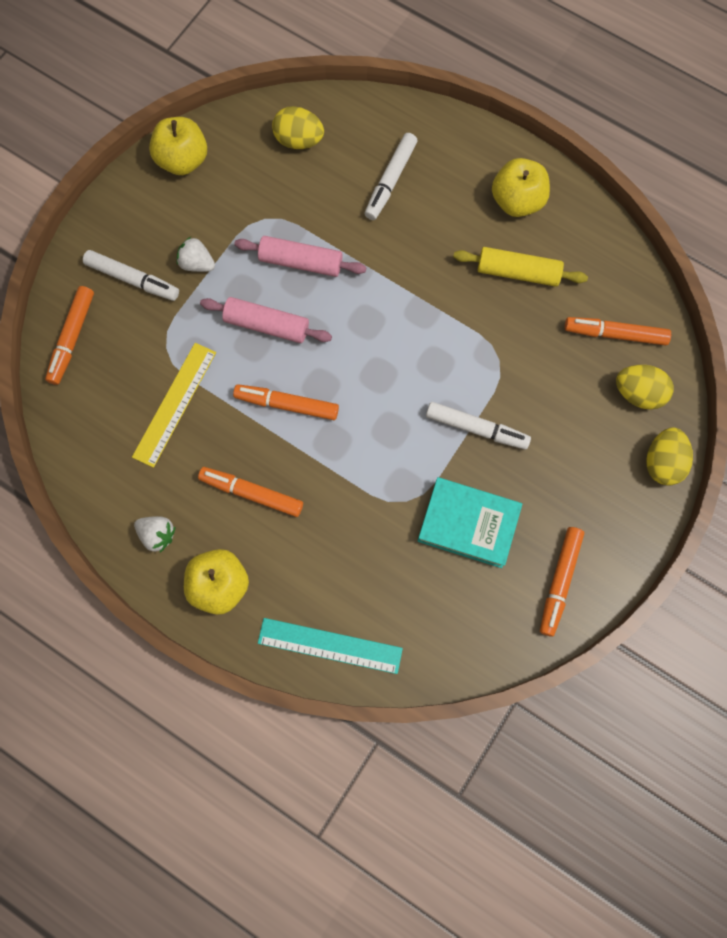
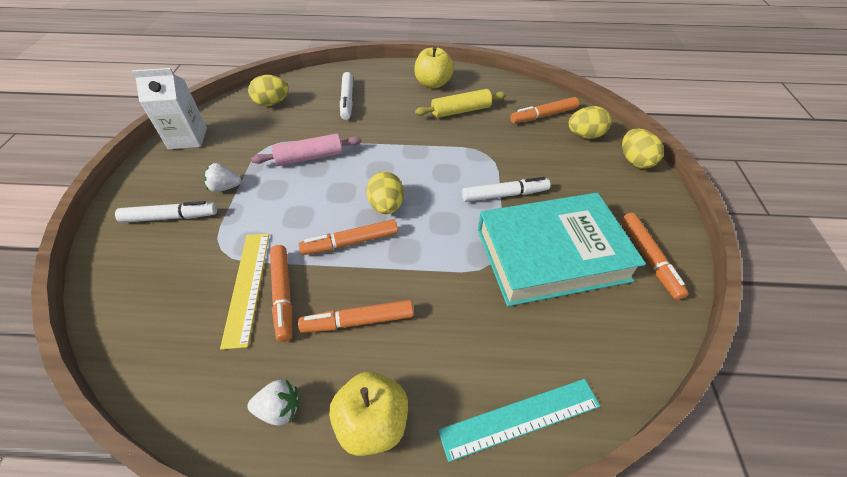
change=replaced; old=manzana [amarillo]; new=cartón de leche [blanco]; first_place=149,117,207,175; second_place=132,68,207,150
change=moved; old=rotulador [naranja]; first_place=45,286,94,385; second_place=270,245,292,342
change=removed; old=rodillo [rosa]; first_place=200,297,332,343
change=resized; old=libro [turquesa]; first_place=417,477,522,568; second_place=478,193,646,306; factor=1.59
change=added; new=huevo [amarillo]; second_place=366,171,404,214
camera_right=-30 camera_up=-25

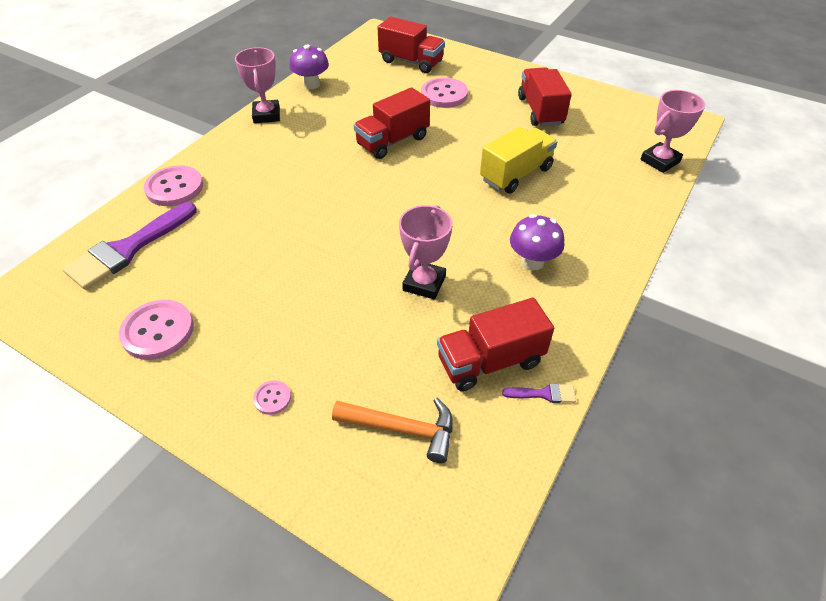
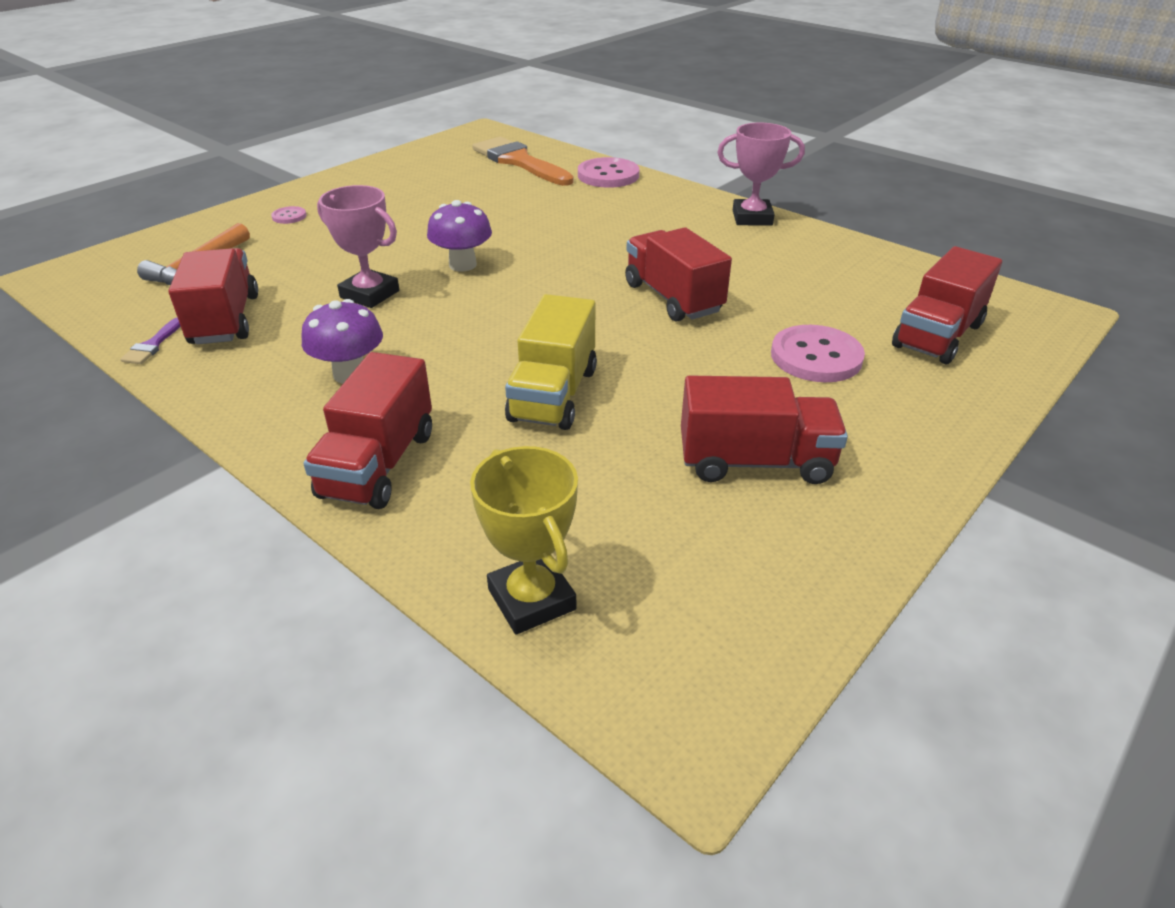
change=moved; old=seta [morado]; first_place=289,44,329,89; second_place=427,200,492,272
change=recoloured; old=trofeo [rosa]; new=trofeo [amarillo]; first_place=640,90,705,173; second_place=470,446,578,635
change=turned; old=camión [amarillo]; first_place=480,127,557,194; second_place=505,294,597,430; degrees=45
change=recoloured; old=pincel [morado]; new=pincel [naranja]; first_place=62,202,197,290; second_place=472,137,574,186
change=removed; old=botón [rosa]; first_place=119,300,194,360
change=added; new=camión [rojo]; second_place=303,352,432,509
camera_right=100 camera_up=-10

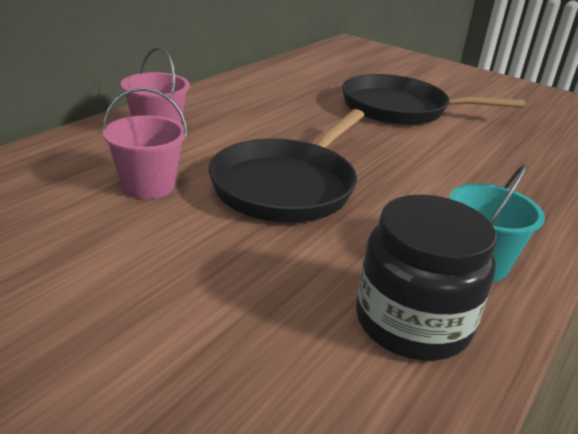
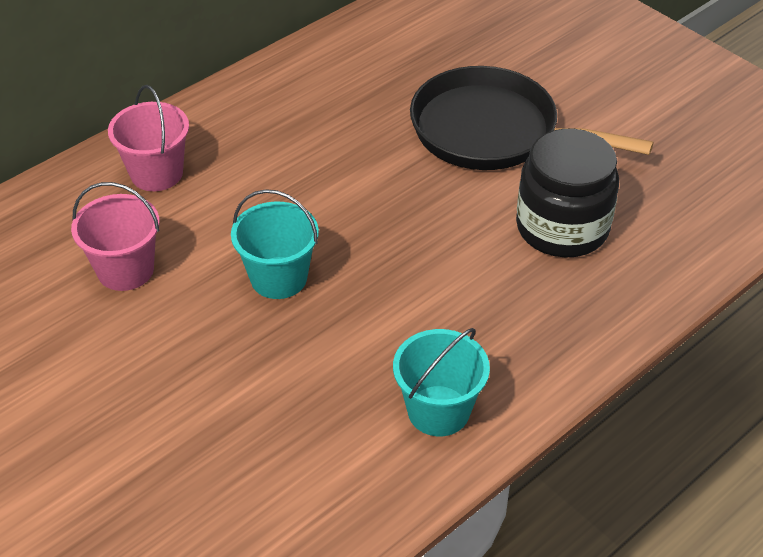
change=replaced; old=sartén [negro]; new=balde [turquesa]; first_place=208,109,364,223; second_place=231,189,319,299
change=moved; old=tarro [negro]; first_place=356,194,497,361; second_place=516,129,619,258
camera_right=15 camera_up=15

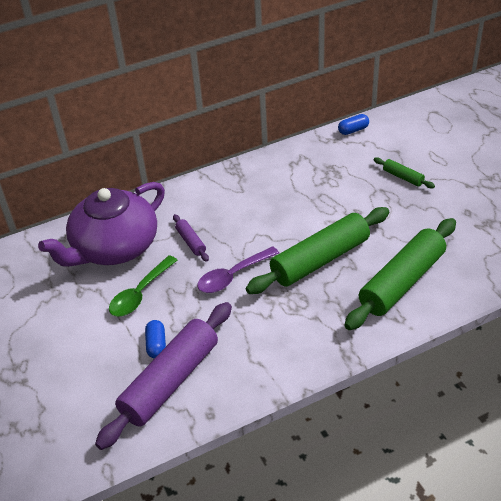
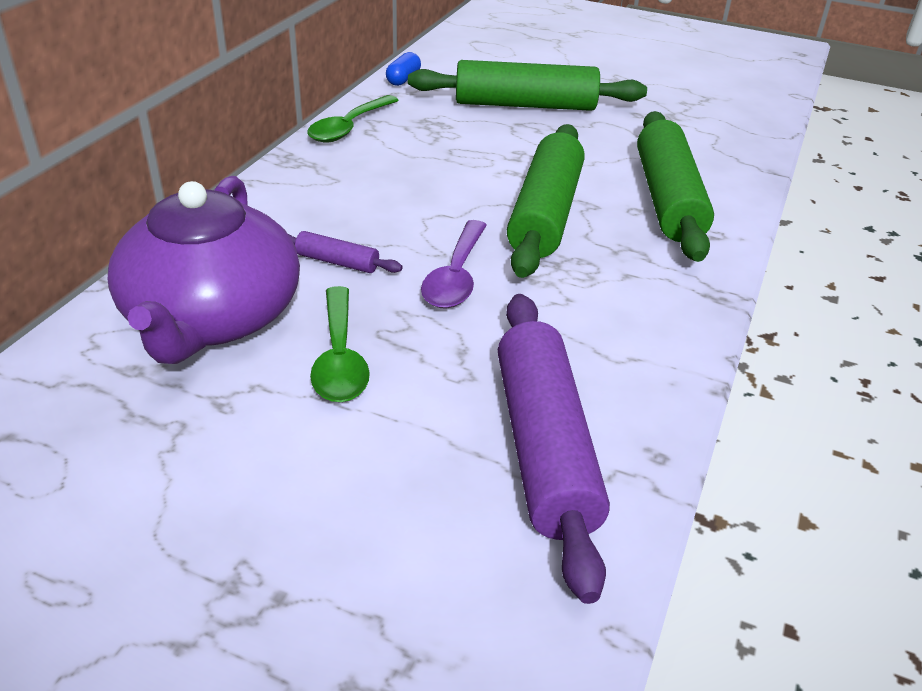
change=resized; old=rodillo [verde]; first_place=374,157,435,188; second_place=408,60,647,111; factor=2.26
change=removed; old=cápsula [azul]; first_place=145,320,166,359
change=added; new=cuchara [verde]; second_place=307,95,399,143
camera_right=-45 camera_up=-5

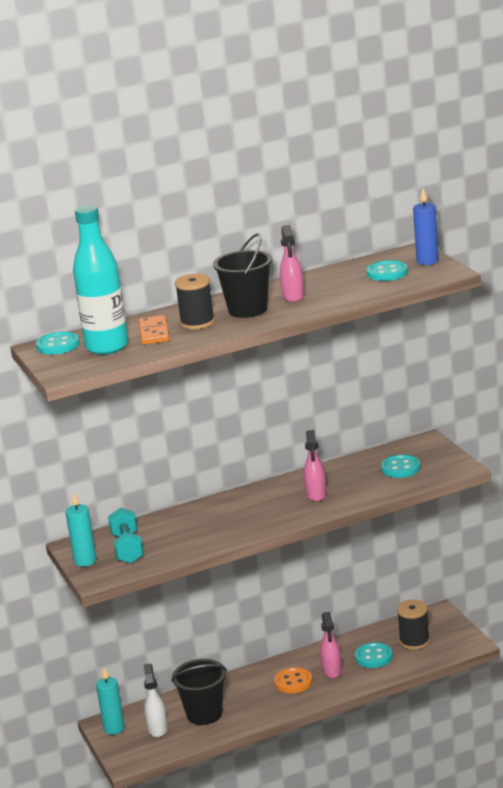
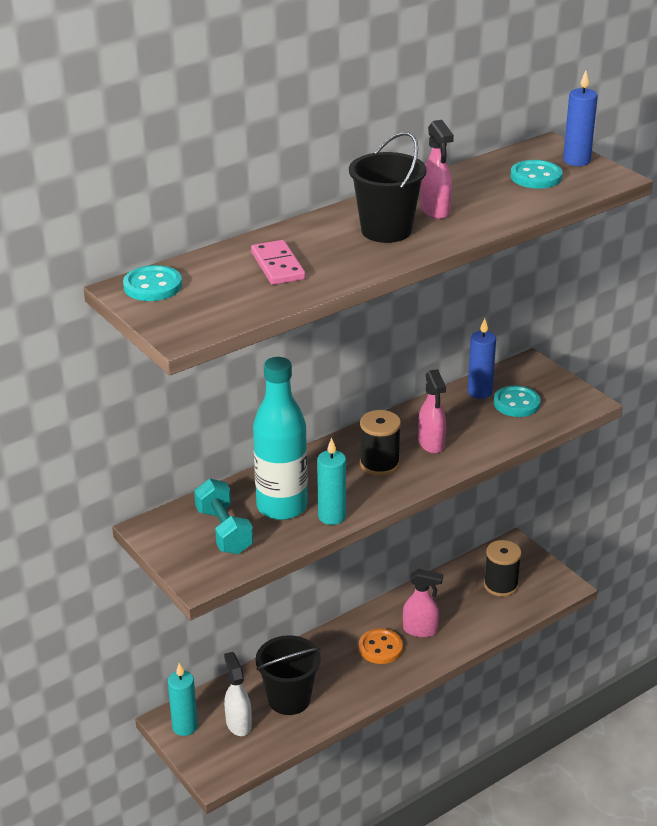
change=moved; old=botella [turquesa]; first_place=73,205,128,355; second_place=253,357,308,520
change=moved; old=carrete [negro]; first_place=175,274,215,330; second_place=360,410,401,476
change=recoloured; old=ficha de dominó [naranja]; new=ficha de dominó [rosa]; first_place=139,315,169,344; second_place=251,240,306,285
change=moved; old=vela [turquesa]; first_place=65,493,97,567; second_place=317,438,346,525
change=turned; old=pulverizador [rosa]; first_place=320,612,342,678; second_place=403,569,443,637; degrees=-60
change=removed; old=botón [turquesa]; first_place=355,642,393,668
change=added; new=vela [azul]; second_place=467,318,496,399
camera_right=-15 camera_up=10

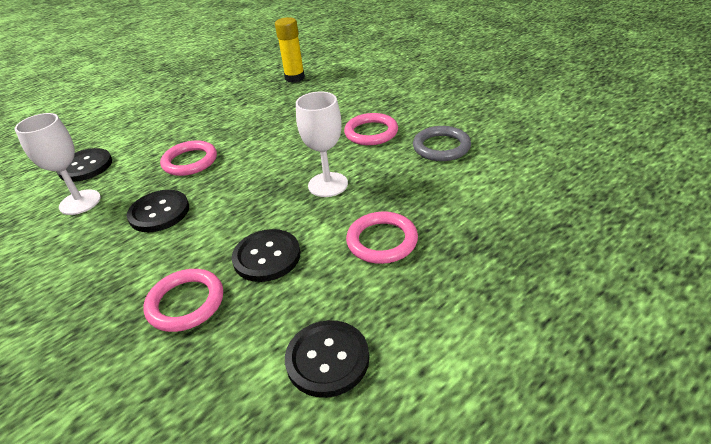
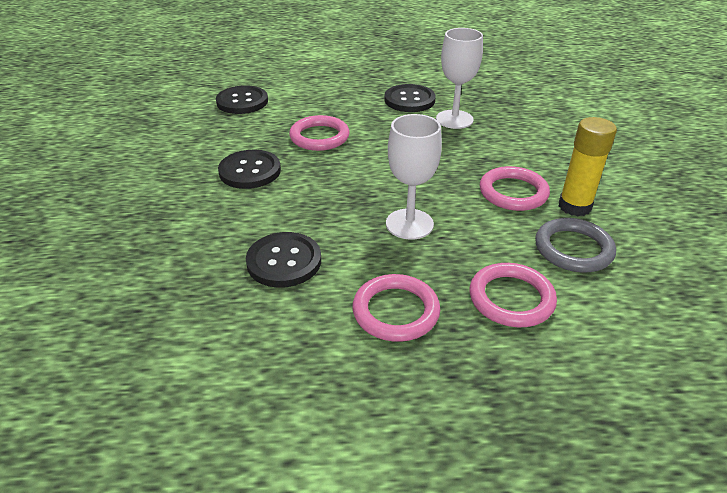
change=moved; old=barra de pegamento [amarillo]; first_place=275,17,305,83; second_place=559,117,617,216
change=moved; old=copa [blanco]; first_place=15,113,101,215; second_place=436,28,483,129
change=moved; old=anillo [rosa]; first_place=143,269,223,332; second_place=470,263,557,327
change=moved; old=botón [negro]; first_place=285,320,369,398; second_place=384,84,436,112
camera_right=35 camera_up=0

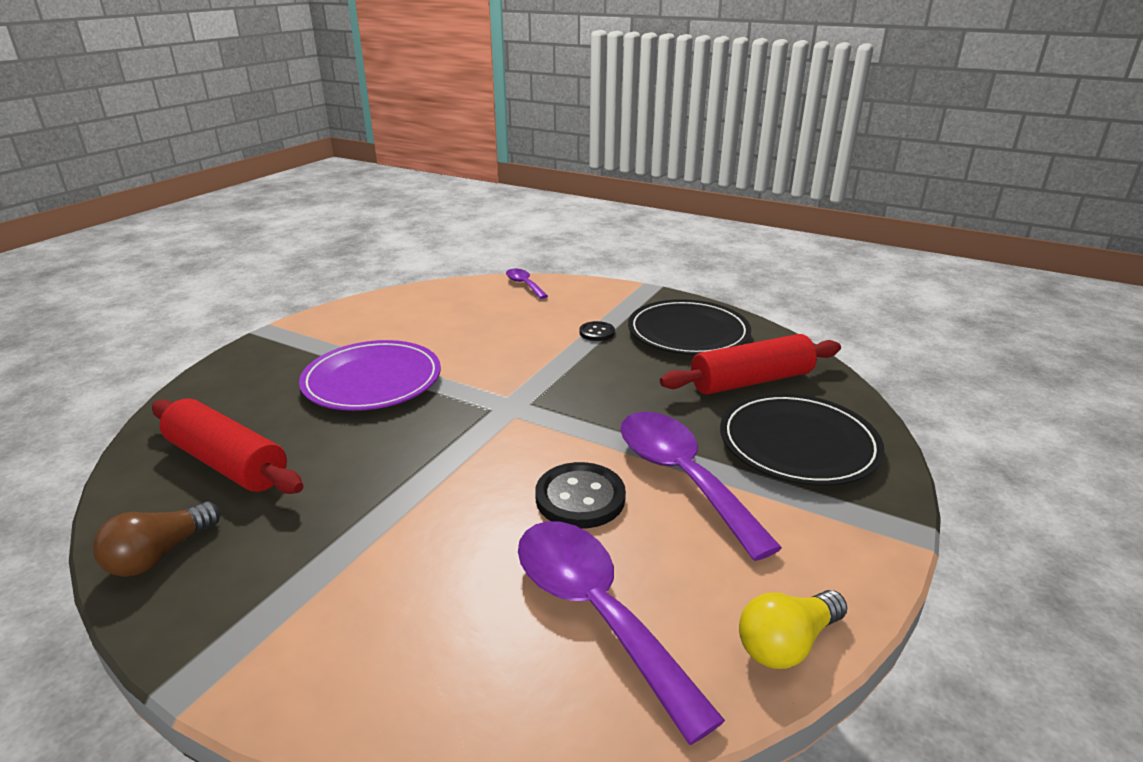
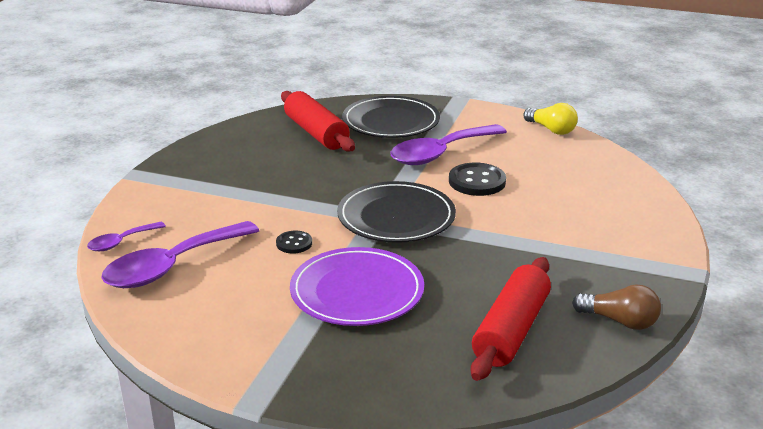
change=moved; old=plato [negro]; first_place=628,299,751,355; second_place=337,181,456,243
change=moved; old=botón [negro]; first_place=579,321,615,341; second_place=276,231,312,254
change=moved; old=cuchara [morado]; first_place=518,521,725,745; second_place=101,221,259,288
camera_right=-100 camera_up=0

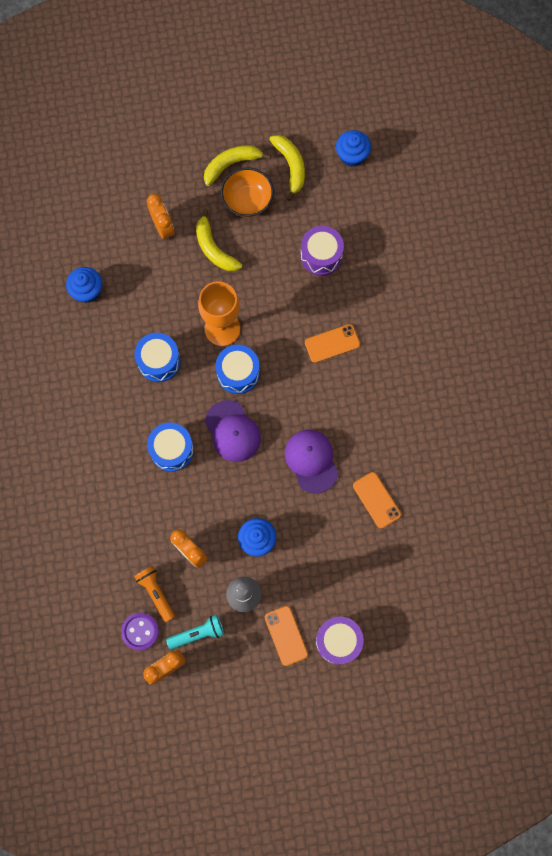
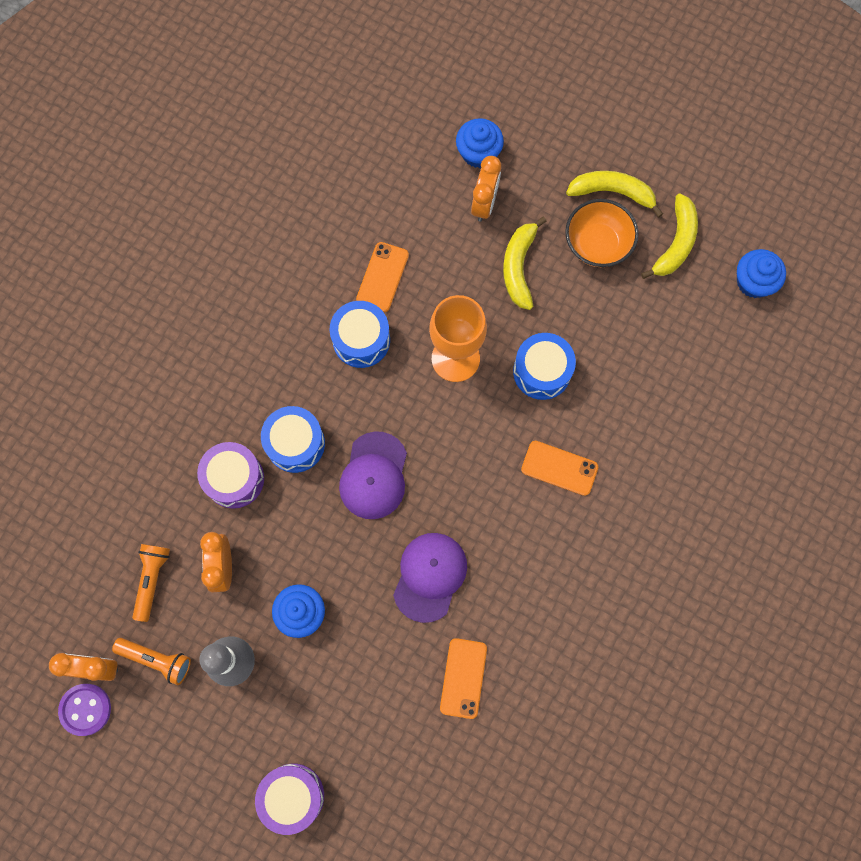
change=moved; old=tambor [morado]; first_place=300,226,344,276; second_place=197,442,264,509
change=moved; old=magdalena [azul]; first_place=66,267,102,303; second_place=456,118,504,168
change=moved; old=tambor [azul]; first_place=215,345,260,394; second_place=513,333,576,400
change=moved; old=móvil [naranja]; first_place=265,606,308,666; second_place=356,242,409,312
change=moved; old=botón [morado]; first_place=121,613,159,650; second_place=58,684,111,736
change=recoloured; old=lámpara de mano [turquesa]; new=lámpara de mano [naranja]; first_place=166,615,224,650; second_place=112,638,191,685
camera_right=40 camera_up=0

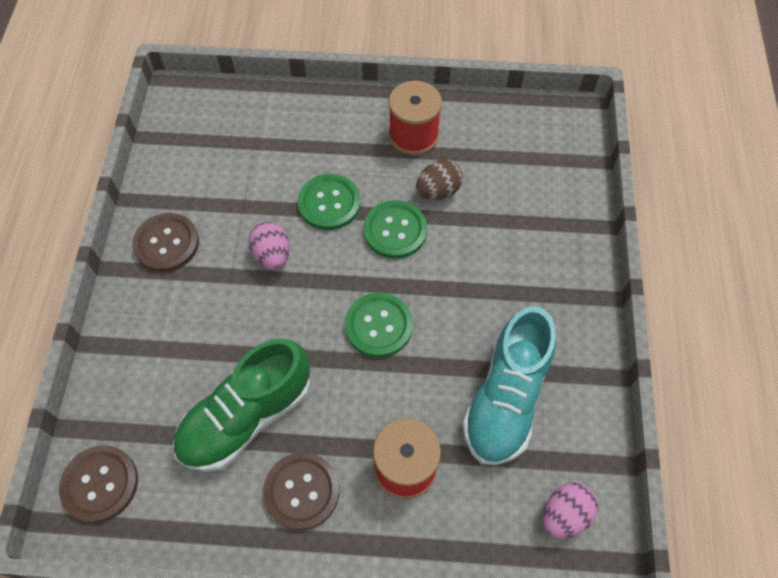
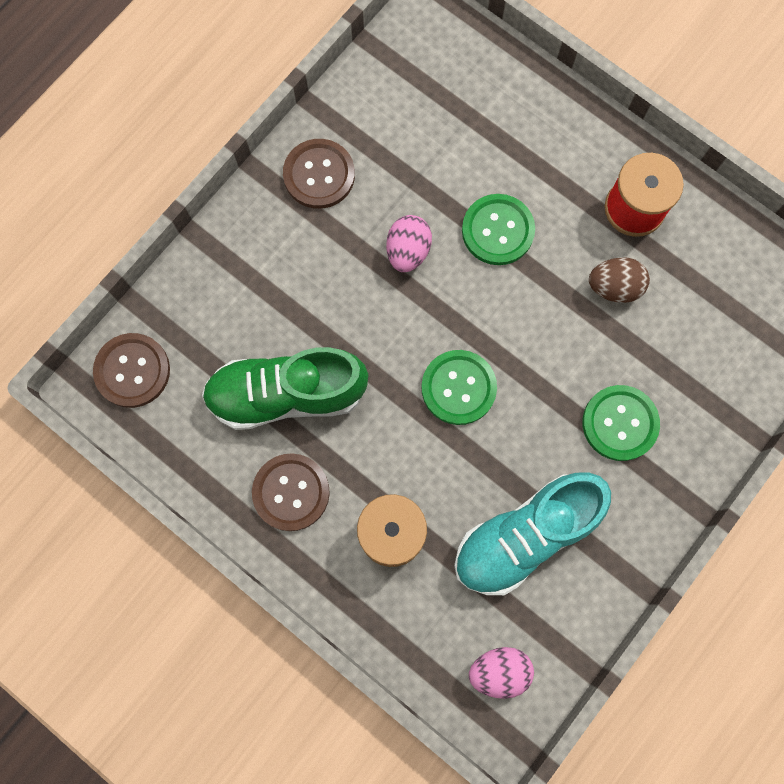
change=moved; old=botón [verde]; first_place=363,200,427,259; second_place=582,385,660,461
camera_right=35 camera_up=15

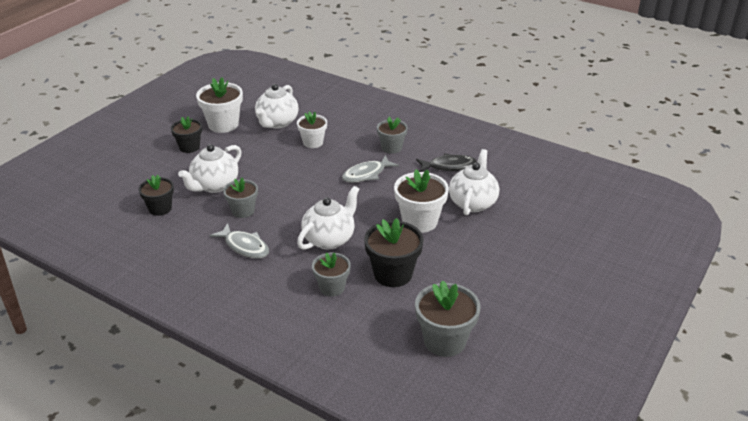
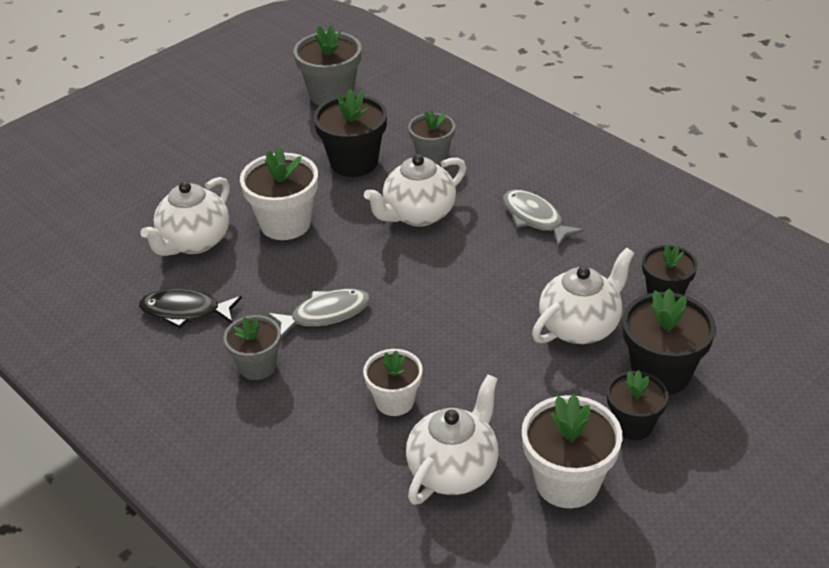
change=removed; old=maceta [gris]; first_place=223,178,258,218
change=added; new=maceta [negro]; second_place=622,288,716,395
camera_right=-165 camera_up=5

